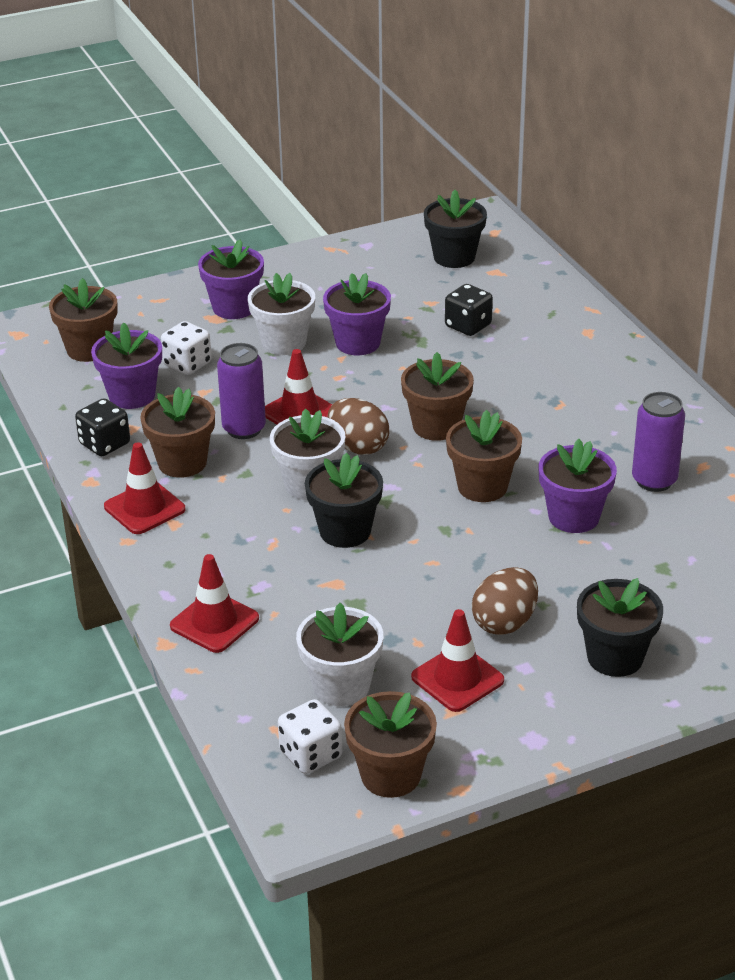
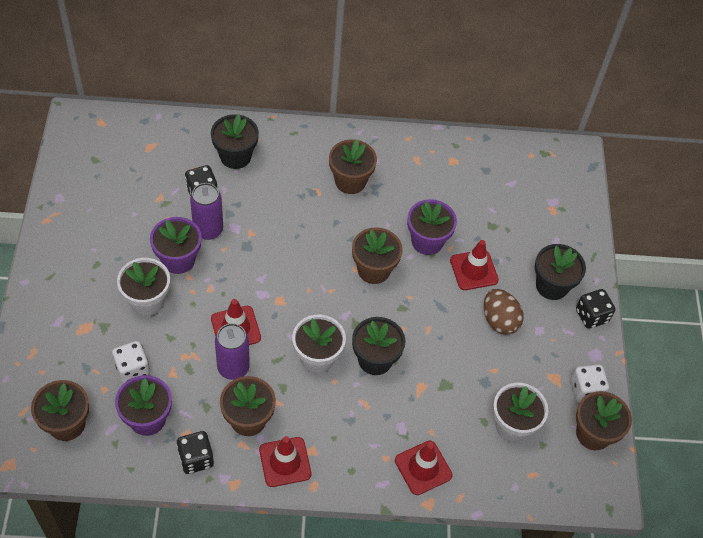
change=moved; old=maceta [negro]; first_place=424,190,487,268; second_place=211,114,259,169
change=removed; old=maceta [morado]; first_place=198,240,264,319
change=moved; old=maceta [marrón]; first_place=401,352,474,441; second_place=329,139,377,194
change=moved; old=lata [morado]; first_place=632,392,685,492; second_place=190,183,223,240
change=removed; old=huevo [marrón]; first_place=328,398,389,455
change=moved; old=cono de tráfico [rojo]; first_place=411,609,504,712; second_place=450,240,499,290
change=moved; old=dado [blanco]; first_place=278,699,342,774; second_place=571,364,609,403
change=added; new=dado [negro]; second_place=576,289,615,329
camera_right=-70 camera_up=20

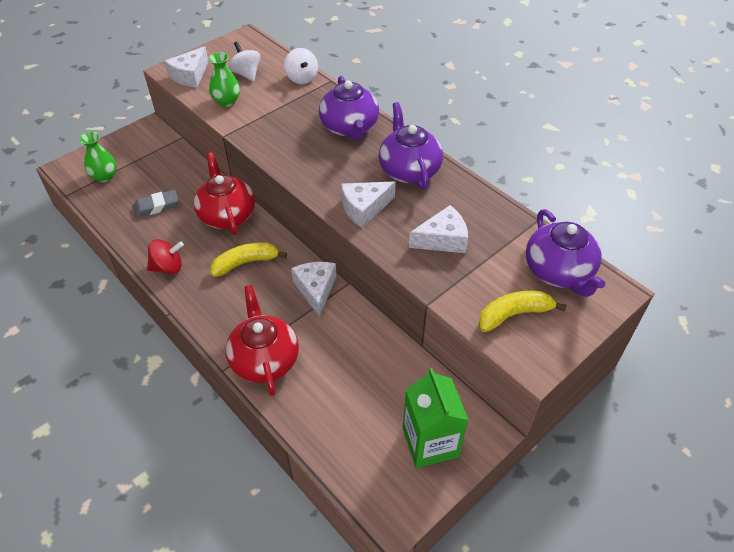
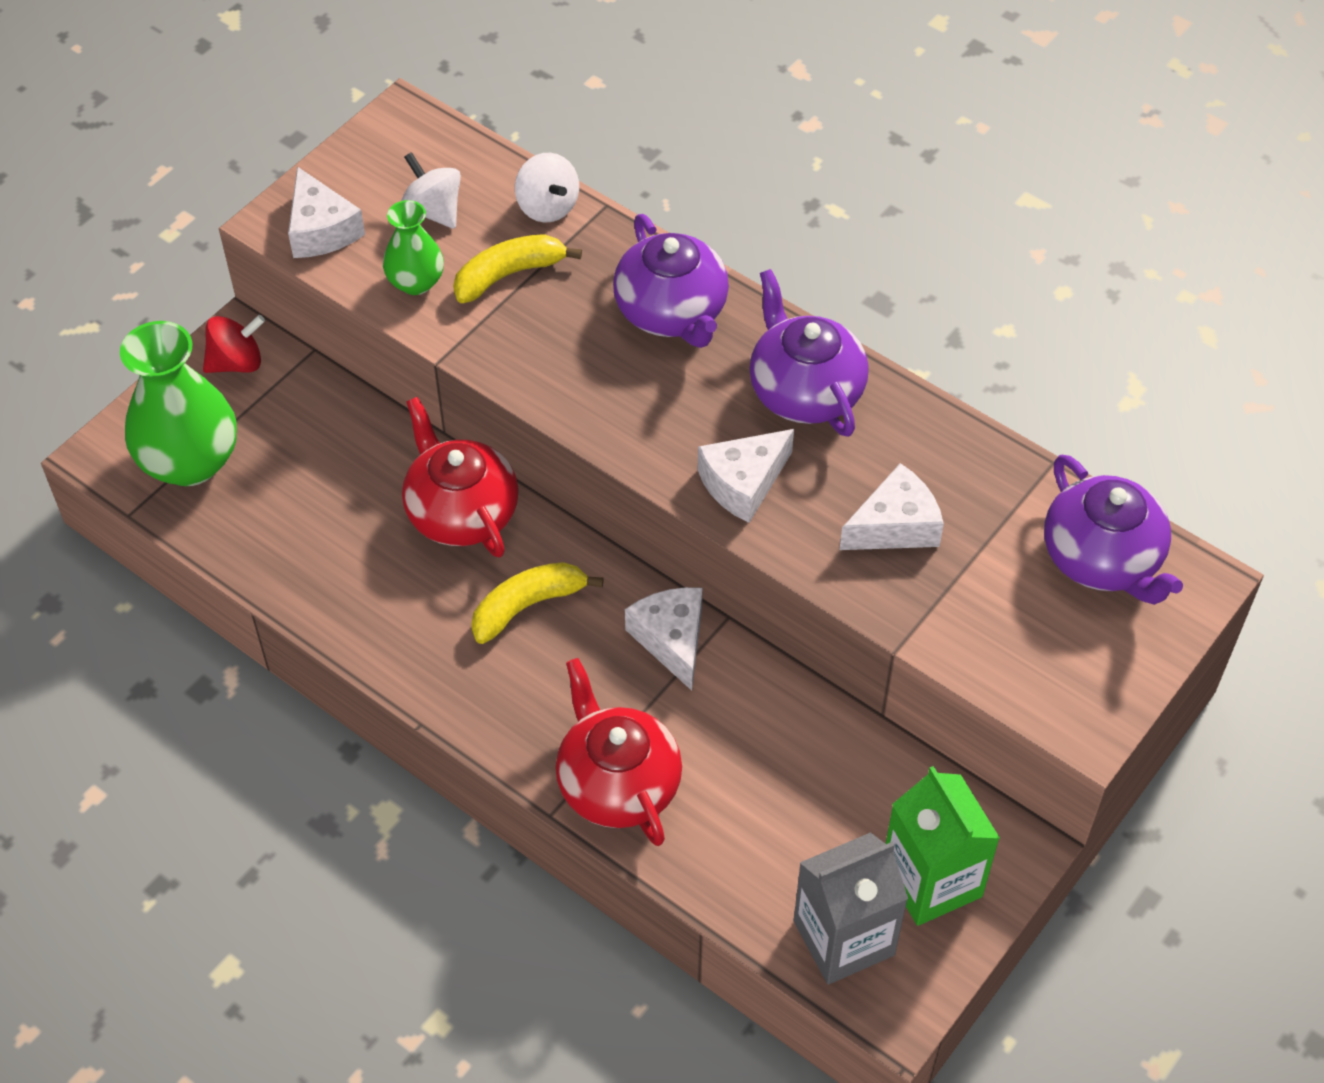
change=turned; old=queso [blanco]; first_place=164,46,209,88; second_place=288,166,365,258; degrees=-45
change=resized; old=florero [verde]; first_place=79,132,117,182; second_place=120,321,237,486; factor=1.81
change=removed; old=goma de borrar [gris]; first_place=133,190,179,218
change=moved; old=peonza [rojo]; first_place=147,239,184,274; second_place=203,315,265,373
change=moved; old=plátano [amarillo]; first_place=478,291,567,332; second_place=453,234,582,303
change=added; new=cartón de leche [gris]; second_place=794,832,908,985
camera_right=-10 camera_up=5

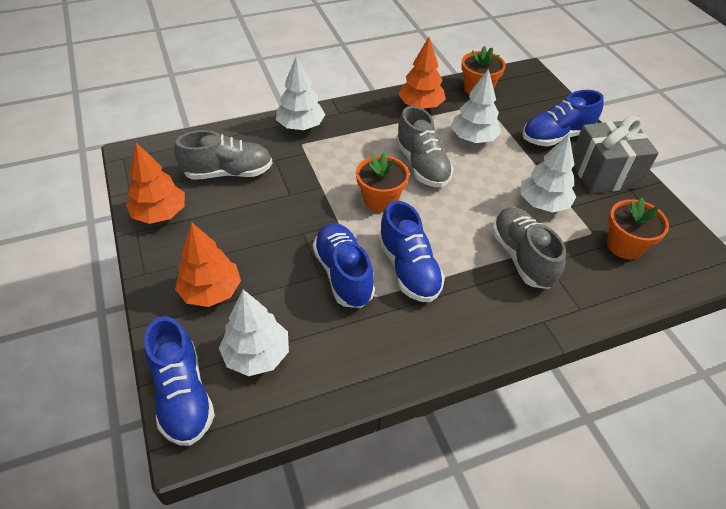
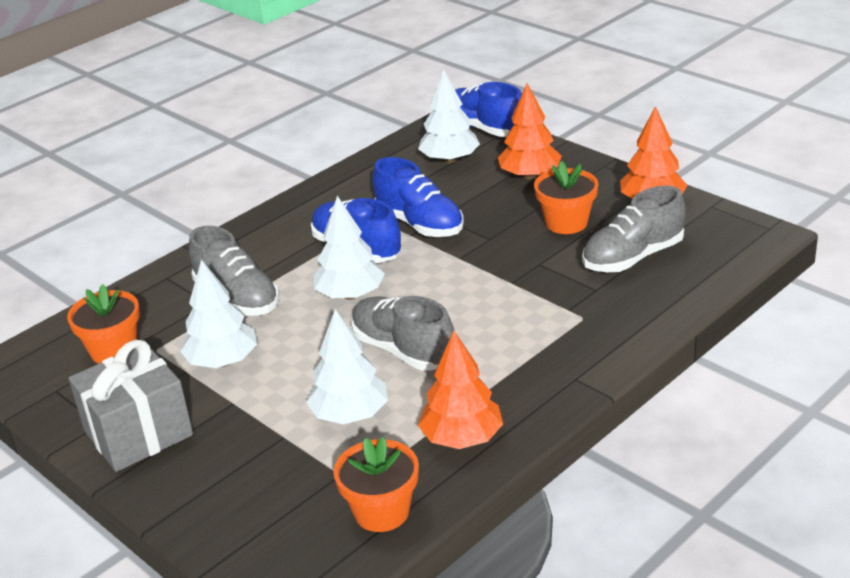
change=moved; old=árbol [blanco]; first_place=276,56,325,130; second_place=313,196,385,300
change=removed; old=zapato [azul]; first_place=522,90,604,146
change=moved; old=maceta [naranja]; first_place=356,152,409,212; second_place=534,161,598,234
camera_right=160 camera_up=-15

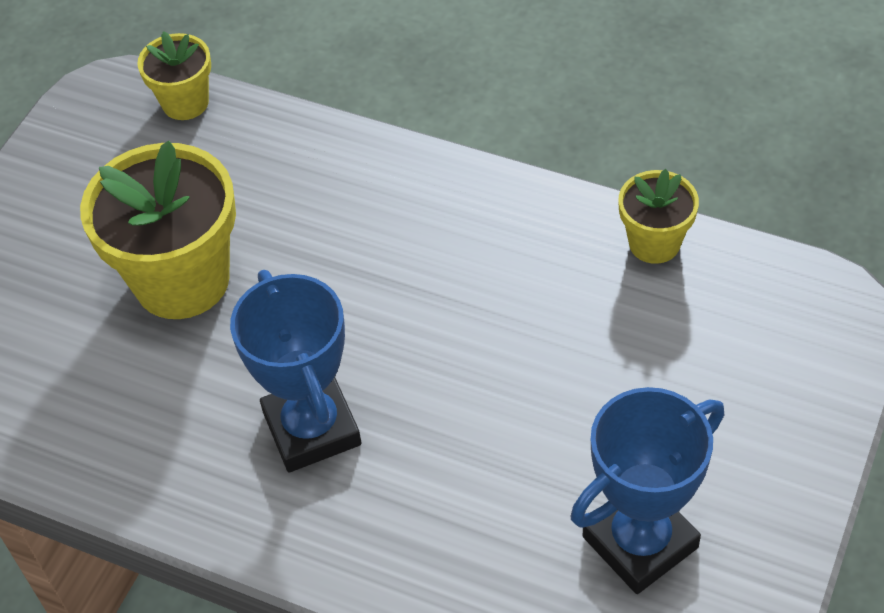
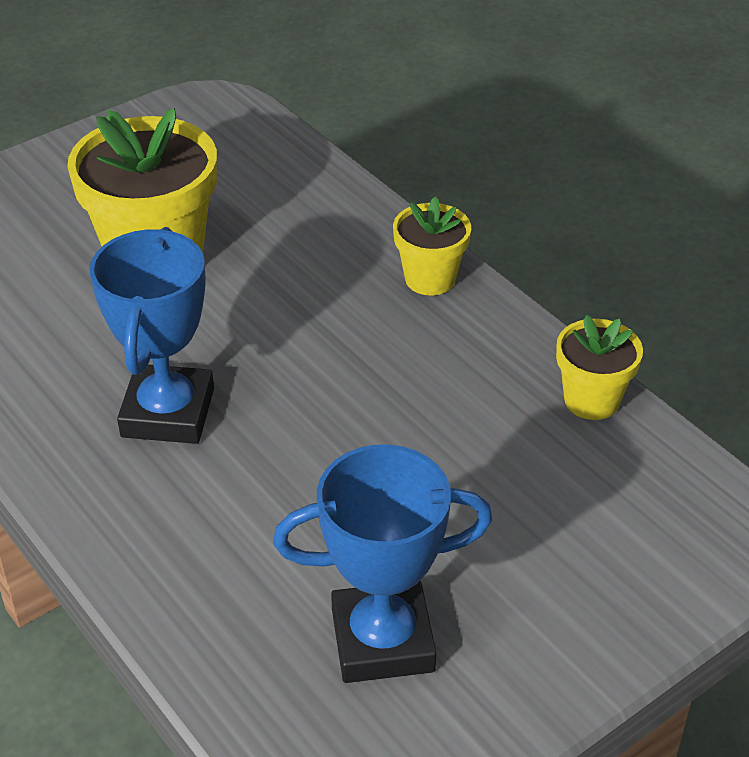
change=moved; old=maceta [amarillo]; first_place=137,31,211,120; second_place=393,197,471,295
camera_right=25 camera_up=-10

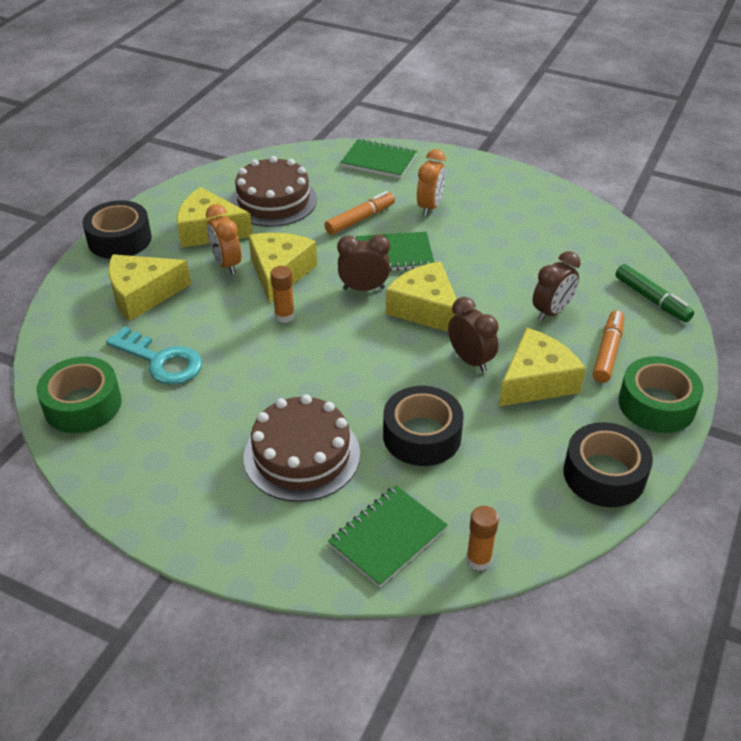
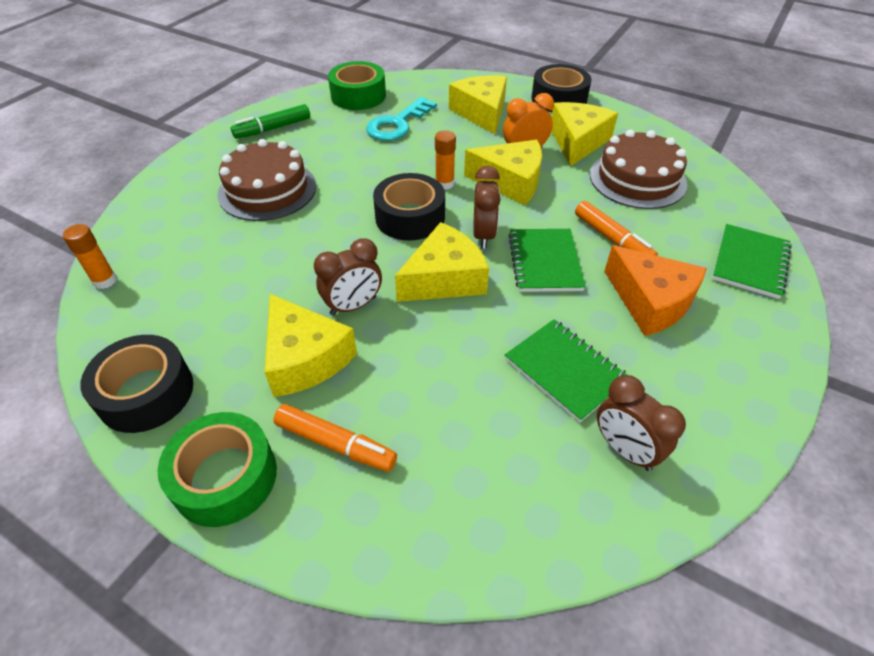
change=replaced; old=despertador [naranja]; new=queso [naranja]; first_place=417,149,446,216; second_place=604,245,707,336
change=moved; old=despertador [marrón]; first_place=533,251,581,322; second_place=597,375,686,471
change=moved; old=rotulador [verde]; first_place=615,264,694,322; second_place=231,104,310,139
change=moved; old=cinta adhesiva [negro]; first_place=383,386,464,466; second_place=373,173,445,241
change=moved; old=cuaderno [verde]; first_place=328,485,448,588; second_place=505,319,627,423
camera_right=95 camera_up=5

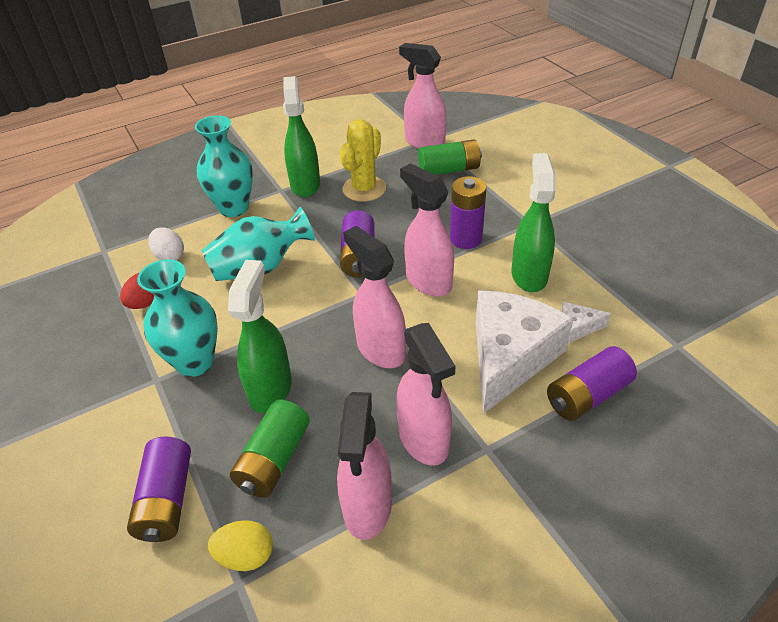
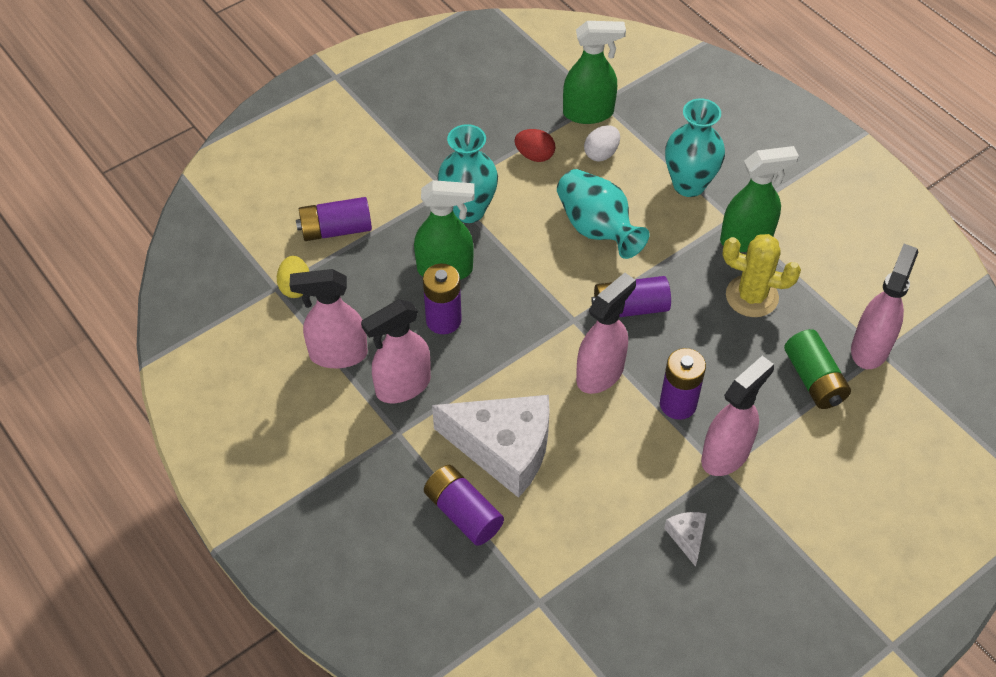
change=moved; old=pulverizador [verde]; first_place=512,153,556,292; second_place=563,21,626,124
change=moved; old=pulverizador [rosa]; first_place=343,226,406,368; second_place=701,356,774,476
change=moved; old=queso [blanco]; first_place=561,302,611,343; second_place=664,512,707,567
change=removed; old=pila [verde]; first_place=230,399,310,497
change=added; new=pila [morado]; second_place=423,264,462,334
camera_right=80 camera_up=10

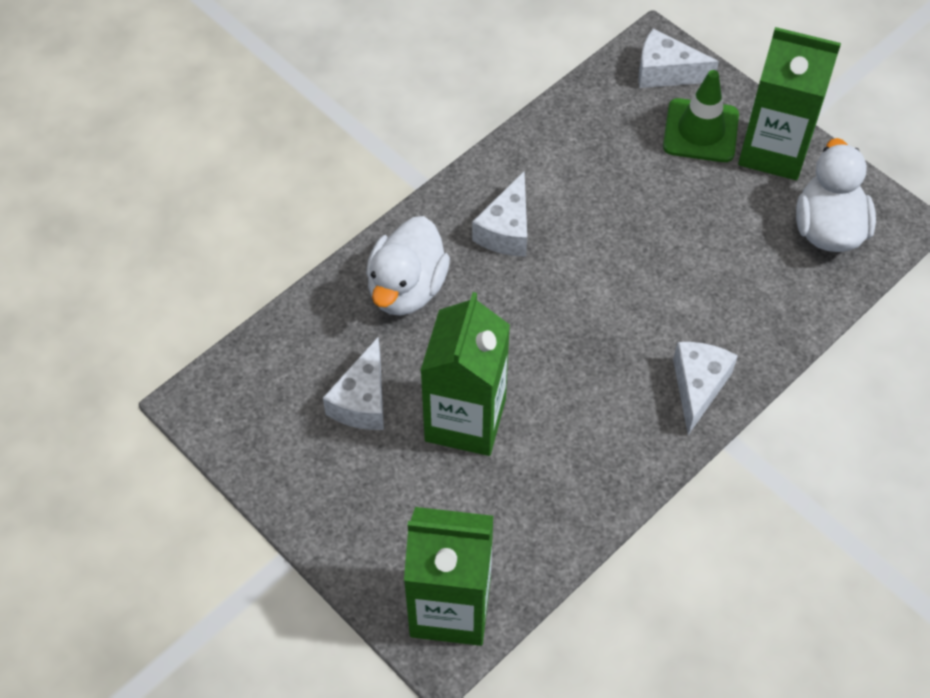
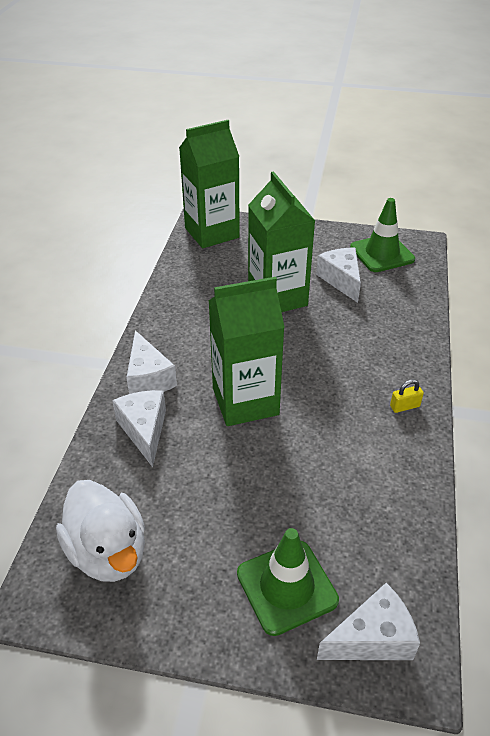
change=moved; old=cartón de leche [verde]; first_place=738,27,841,180; second_place=209,277,285,426
change=moved; old=queso [blanco]; first_place=472,171,527,257; second_place=112,390,166,467
change=removed; old=pato [blanco]; first_place=366,216,450,316
change=added; new=cono de tráfico [verde]; second_place=350,198,415,272
change=added; new=candado [amarillo]; second_place=390,379,424,413
camera_right=145 camera_up=-15

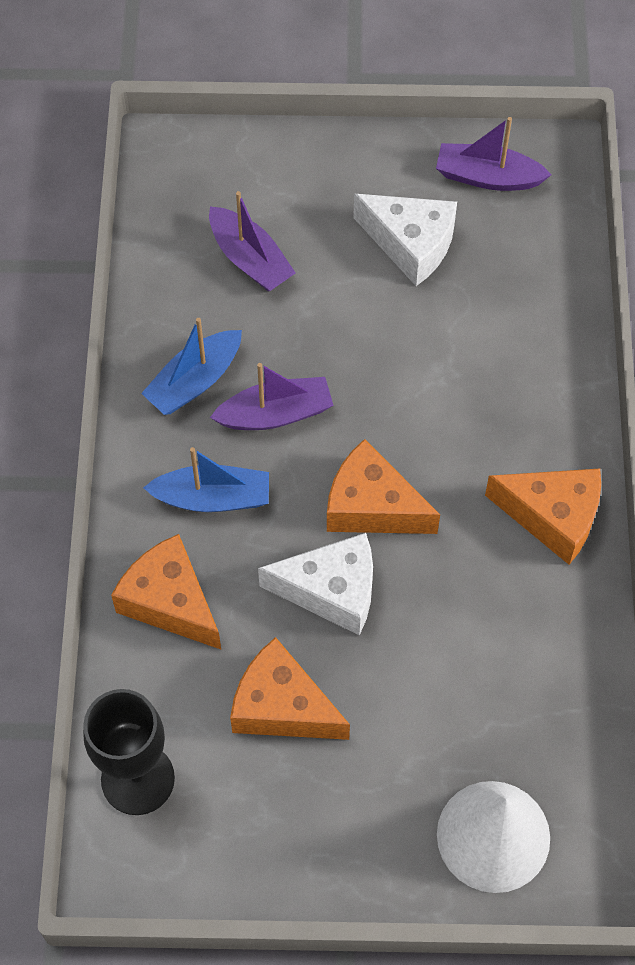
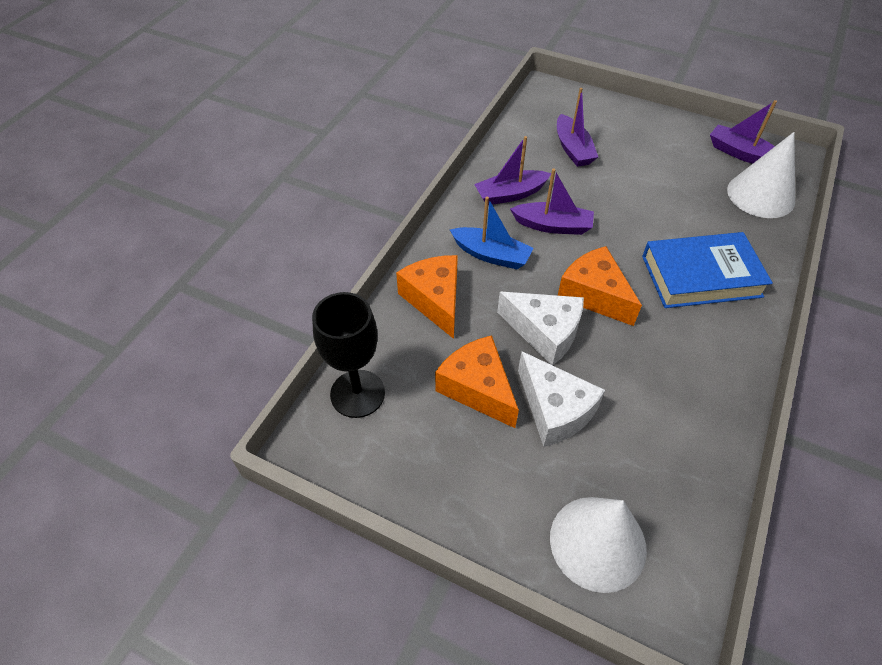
change=moved; old=queso [blanco]; first_place=353,194,457,286; second_place=518,351,605,447
change=recoloured; old=barco [azul]; new=barco [morado]; first_place=141,318,242,415; second_place=474,136,551,205
change=removed; old=queso [naranja]; first_place=485,468,601,565
change=added; new=cono [blanco]; second_place=727,132,795,218
change=added; new=libro [azul]; second_place=642,232,773,308
camera_right=25 camera_up=-10

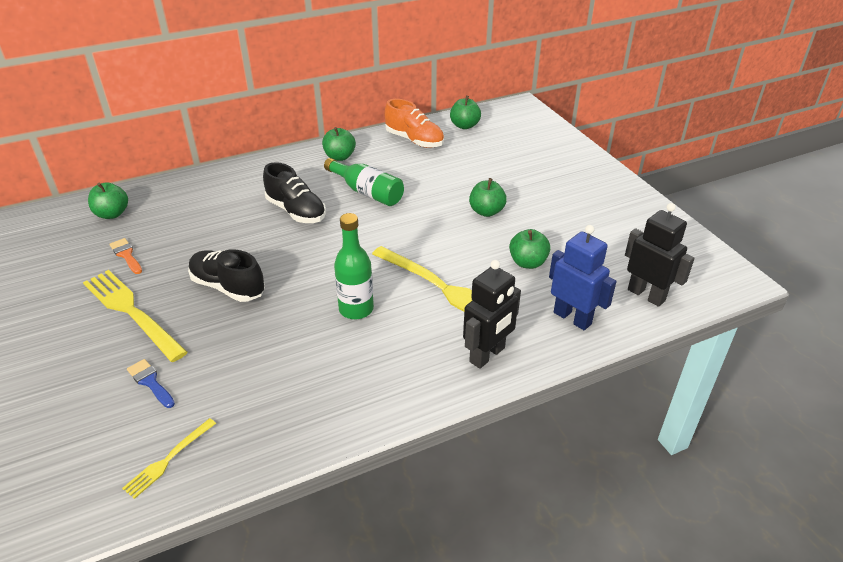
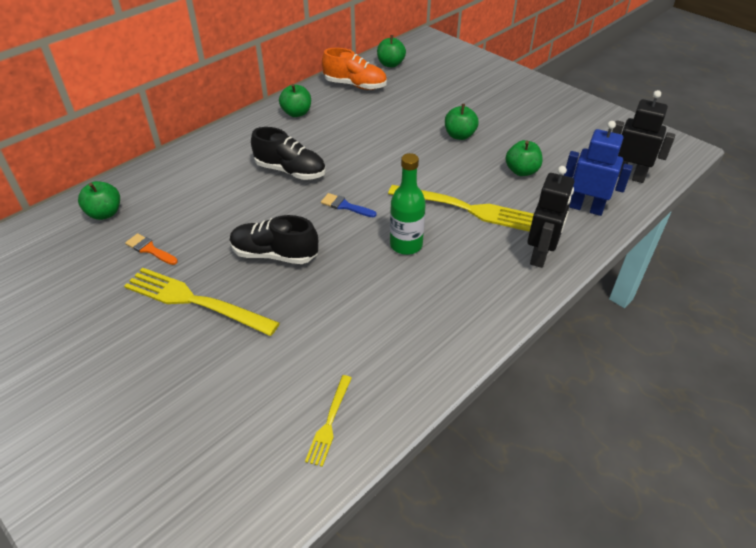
change=removed; old=botella [verde]; first_place=324,158,404,206
change=moved; old=pincel [azul]; first_place=127,359,175,408; second_place=321,193,377,217
camera_right=-20 camera_up=5

